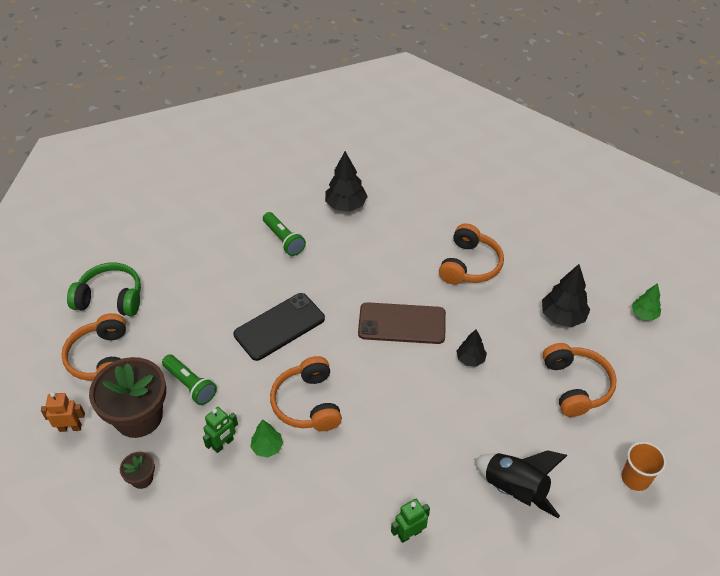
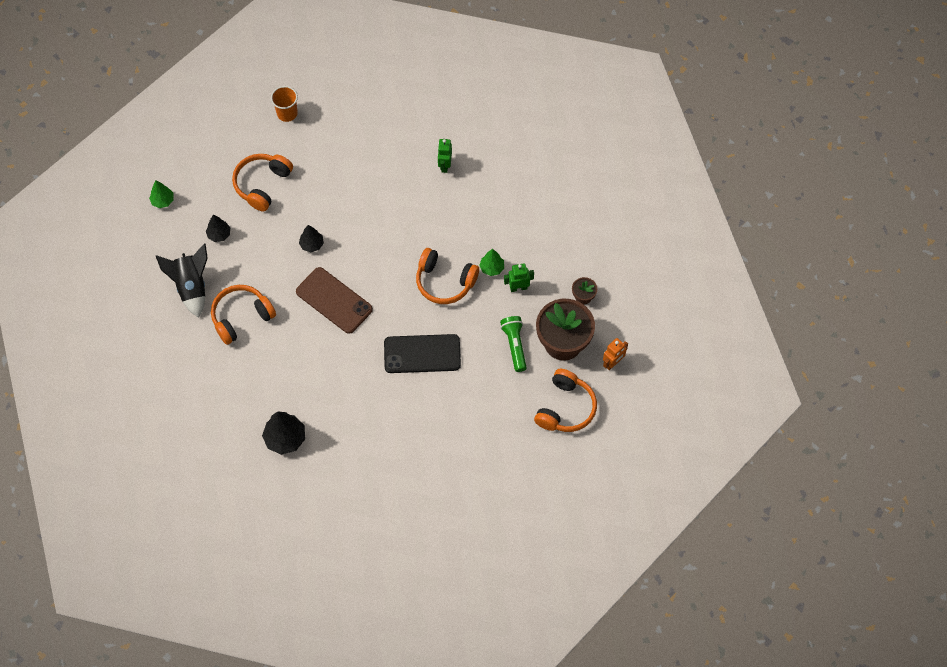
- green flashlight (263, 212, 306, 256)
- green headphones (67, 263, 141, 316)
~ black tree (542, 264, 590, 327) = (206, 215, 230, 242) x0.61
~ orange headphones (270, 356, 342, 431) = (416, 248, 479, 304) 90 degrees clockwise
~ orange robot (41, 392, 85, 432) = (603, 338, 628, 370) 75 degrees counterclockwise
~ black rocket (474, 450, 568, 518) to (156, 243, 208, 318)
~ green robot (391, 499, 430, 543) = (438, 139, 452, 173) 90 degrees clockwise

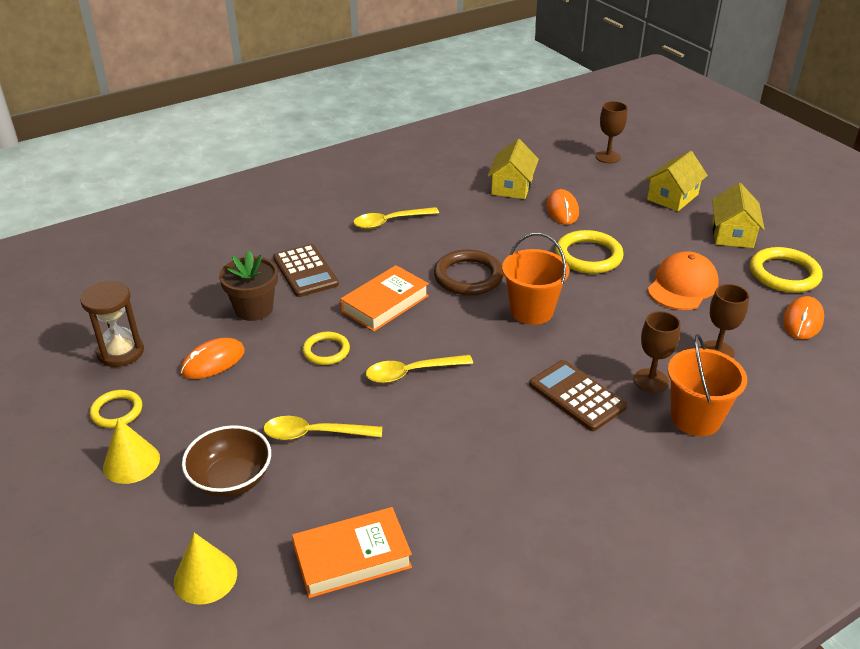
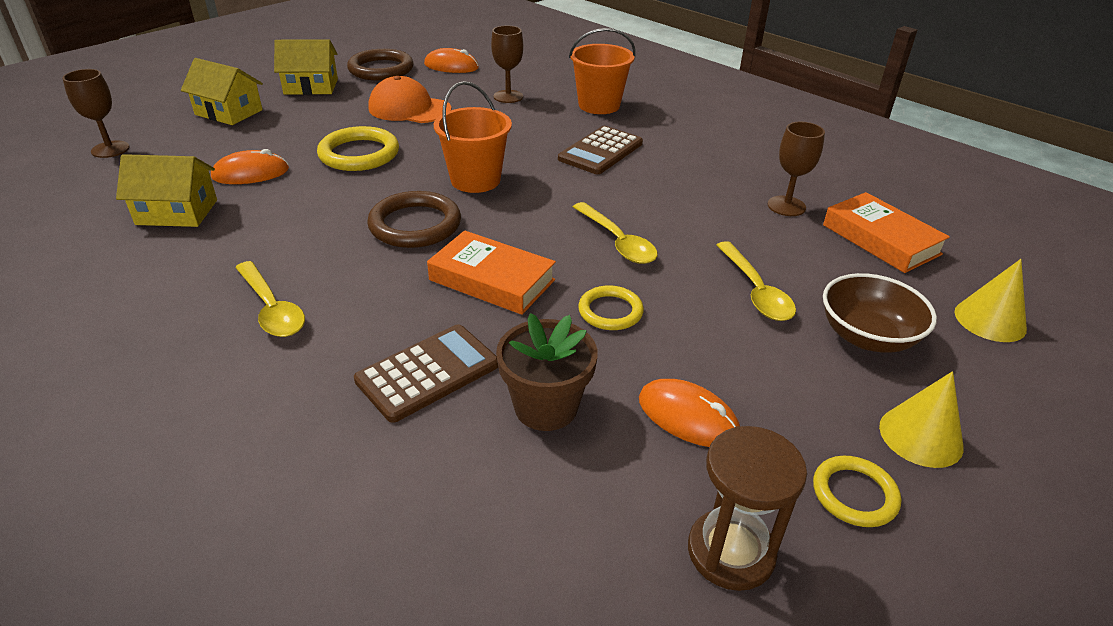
~ yellow ring (750, 247, 822, 293) to brown ring (347, 49, 414, 81)
~ brown goblet (634, 311, 680, 393) to (768, 122, 825, 216)

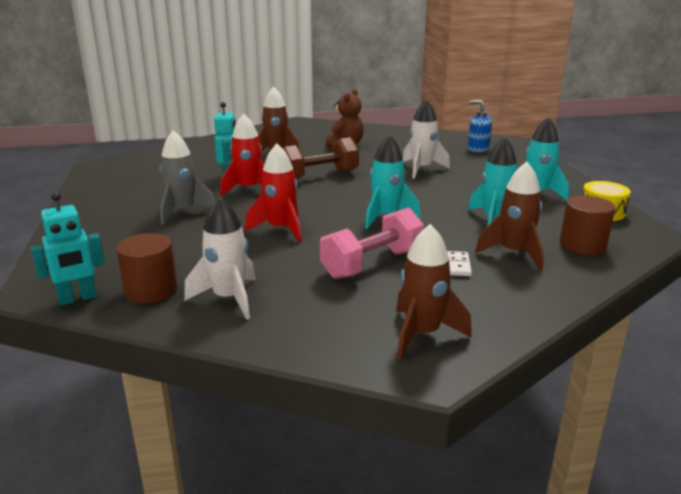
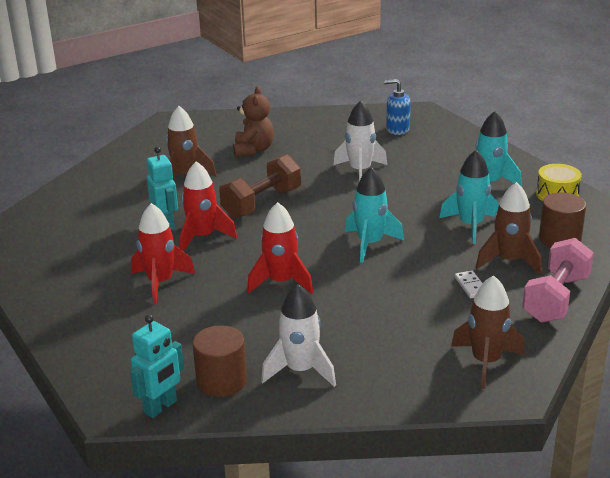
~ grey rocket (160, 130, 215, 225) to red rocket (131, 203, 195, 304)
~ pink dumbbell (320, 207, 424, 279) to (522, 238, 594, 323)

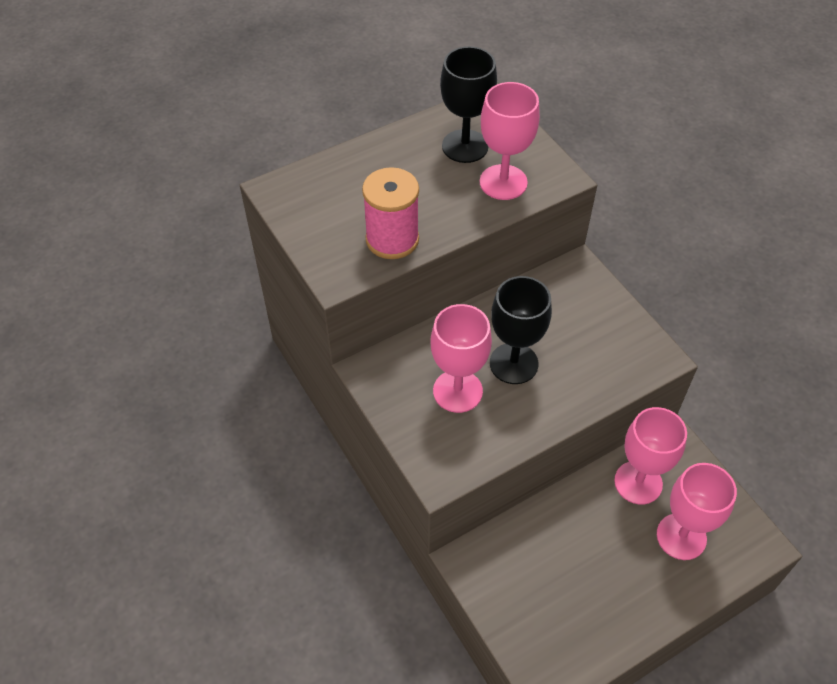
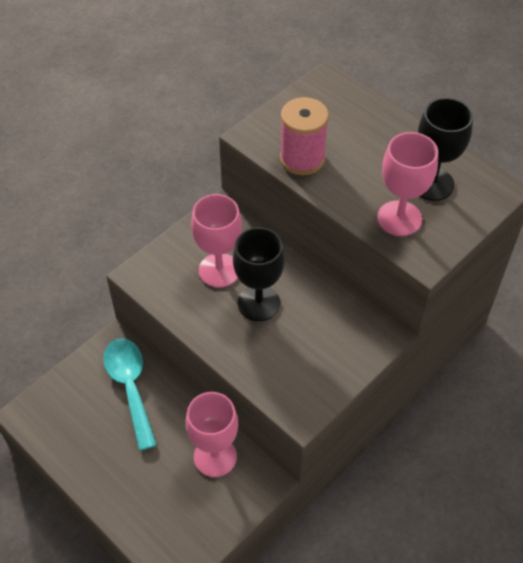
- pink goblet (657, 463, 737, 560)
+ turquoise spoon (103, 338, 157, 451)

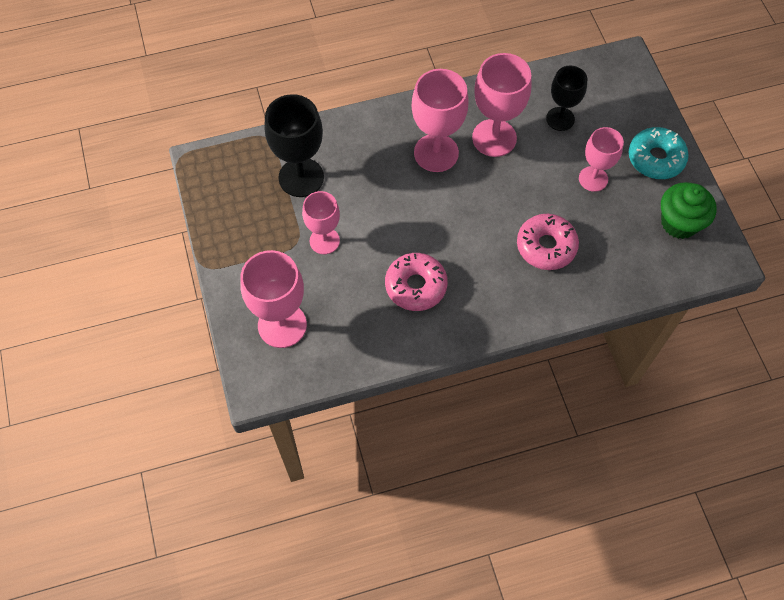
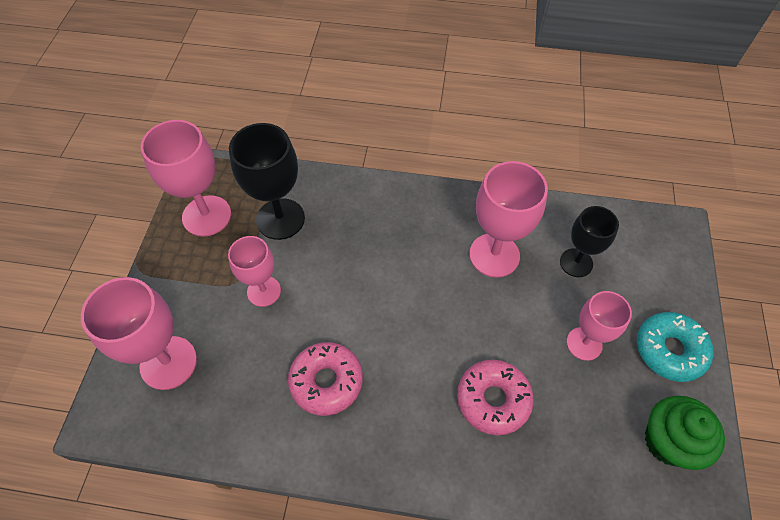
~ pink goblet (412, 69, 469, 172) to (141, 120, 231, 237)

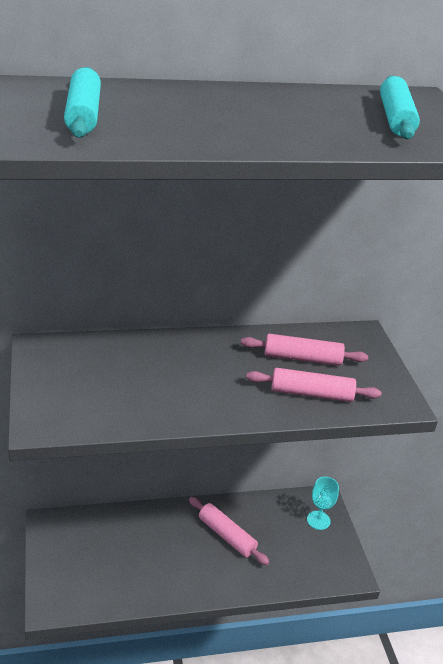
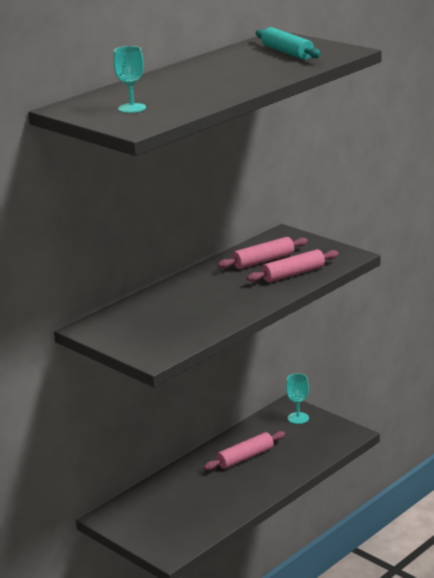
~ turquoise rolling pin (64, 67, 101, 138) to turquoise goblet (113, 46, 146, 113)
~ pink rolling pin (189, 497, 269, 565) = (204, 431, 285, 470) 45 degrees counterclockwise

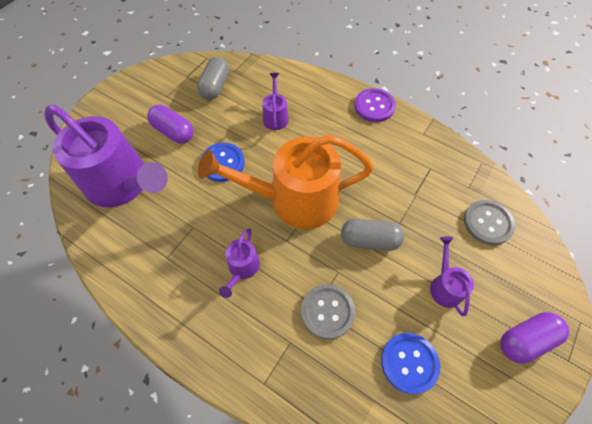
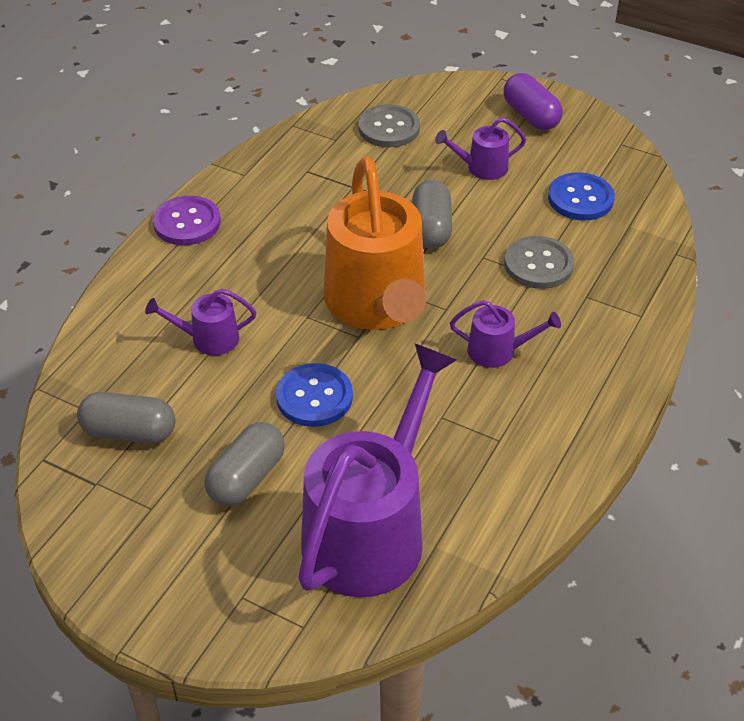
~ purple capsule (147, 105, 194, 143) to grey capsule (204, 422, 285, 506)

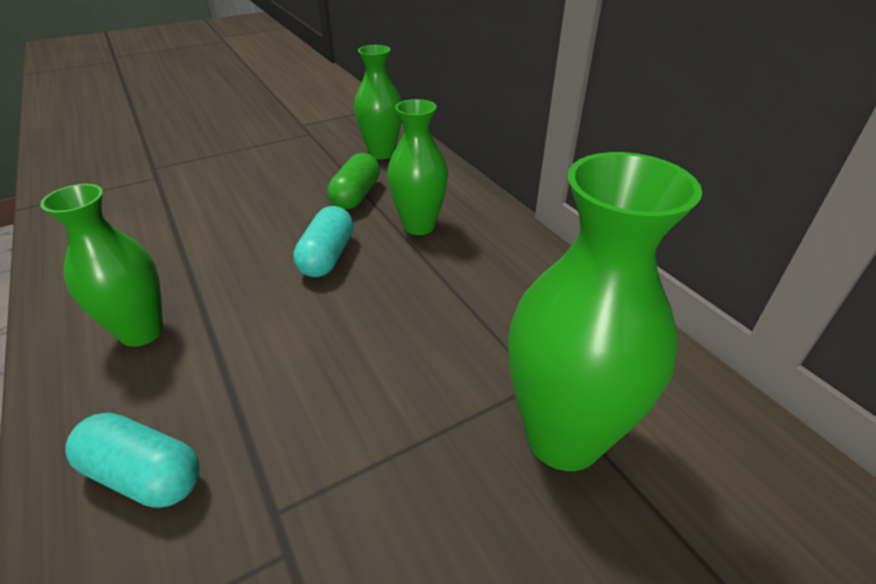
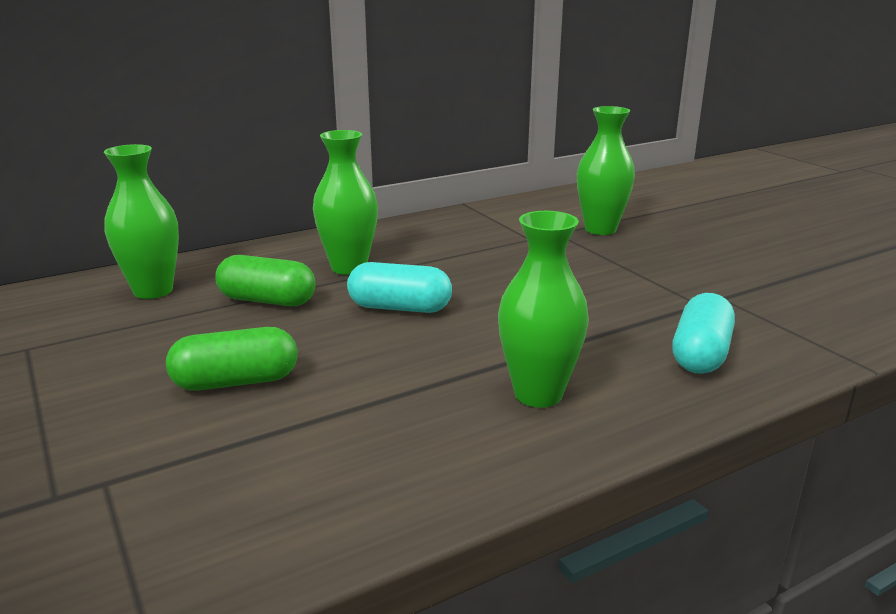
~ green vase (508, 152, 702, 471) = (577, 106, 635, 235) x0.65
+ green capsule (166, 327, 298, 391)

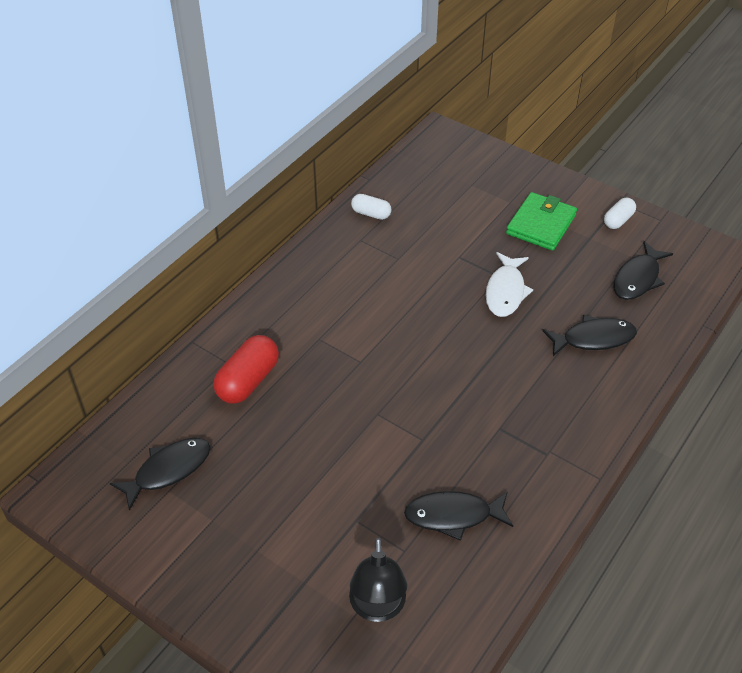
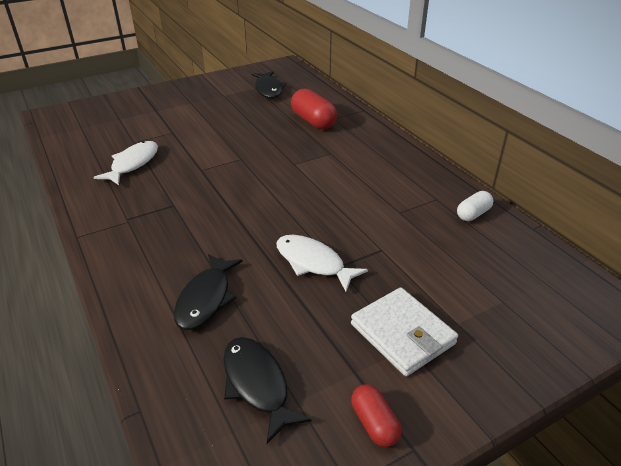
~ green wallet (506, 192, 577, 251) to white wallet (351, 287, 458, 376)
~ white capsule (604, 198, 636, 229) to red capsule (351, 384, 402, 447)
~ black fish (404, 491, 513, 541) to white fish (93, 141, 158, 185)
- black lamp (349, 538, 407, 622)

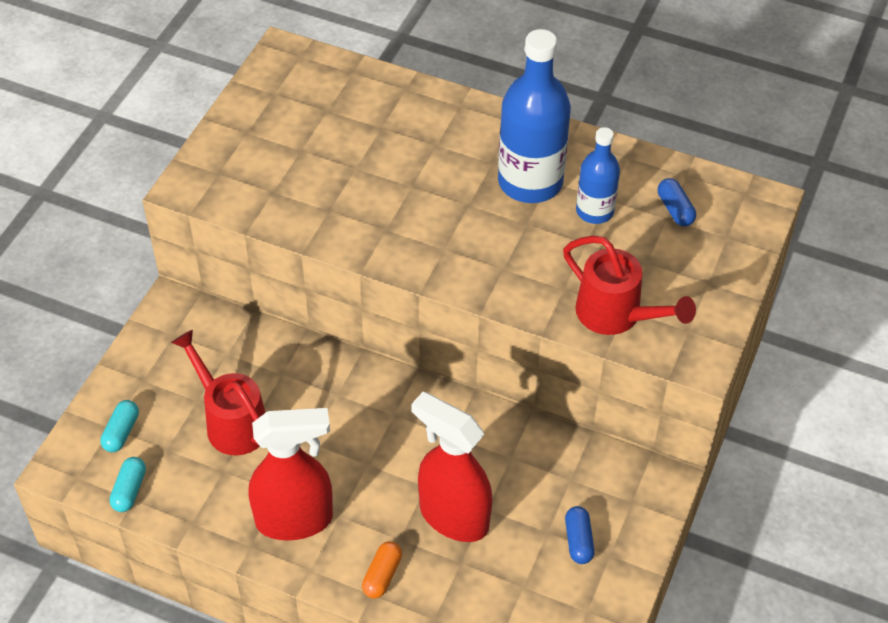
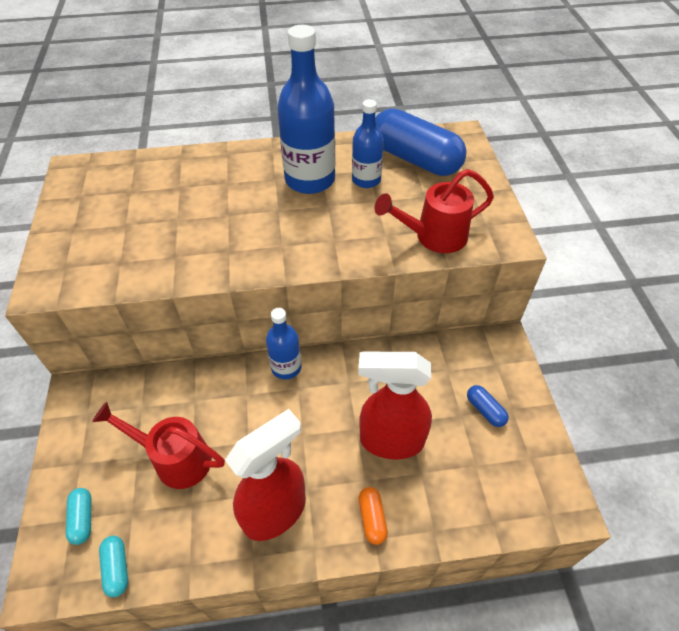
~ blue capsule (658, 178, 696, 226) = (375, 108, 467, 176) x2.39
~ red watering can (563, 236, 696, 335) = (374, 169, 494, 253) 150 degrees clockwise
+ blue bottle (266, 308, 302, 379)

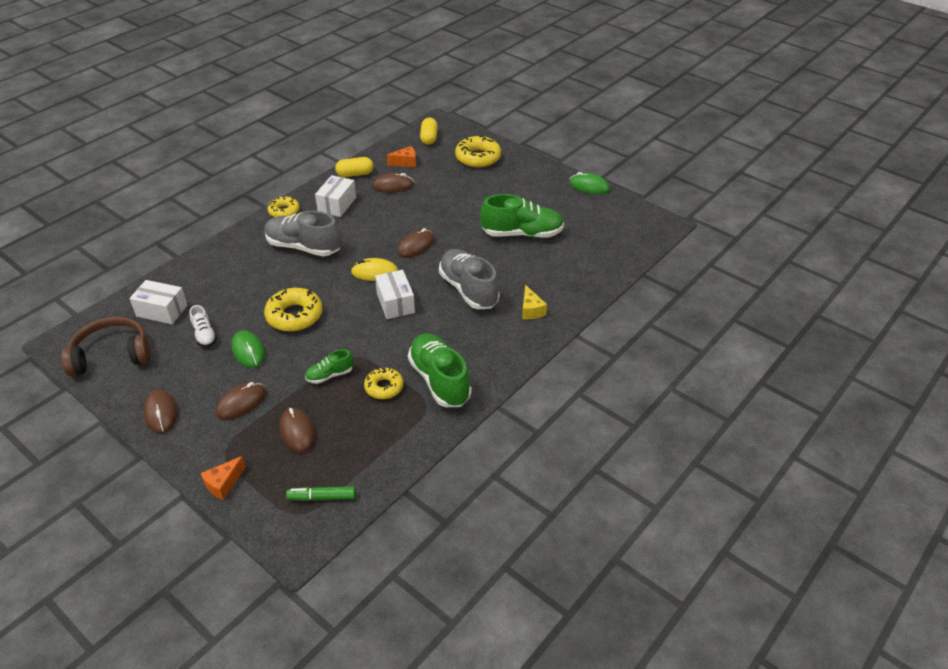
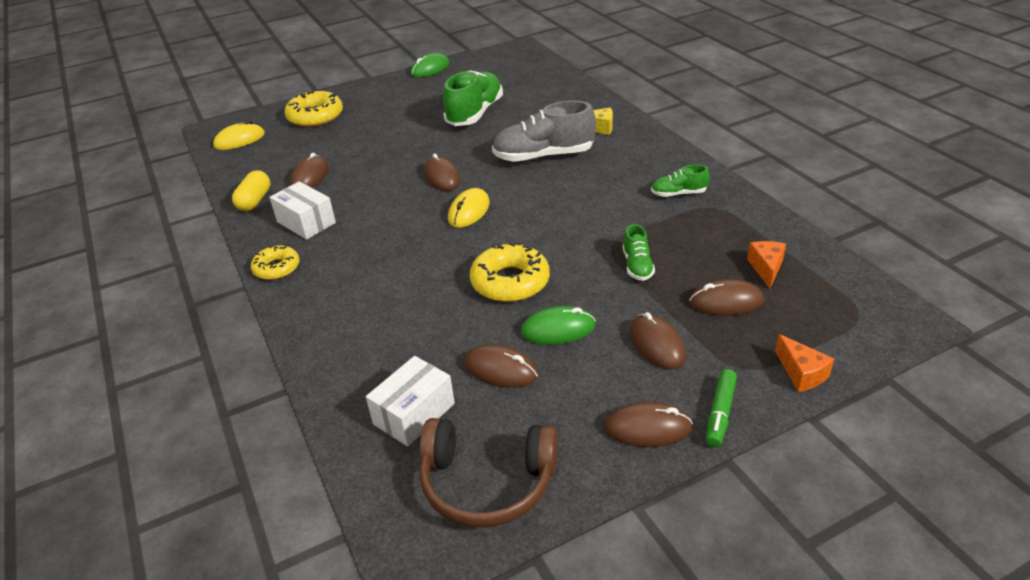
~ yellow capsule (420, 118, 438, 145) to yellow mouse (213, 120, 265, 150)
~ orange cheese (387, 146, 416, 167) to (747, 241, 786, 288)
- grey shoe (264, 211, 341, 256)
- white box (375, 270, 415, 319)
~ white shoe (189, 305, 217, 347) to brown mouse (464, 344, 538, 388)
~ brown headphones (61, 317, 151, 376) = (419, 418, 558, 528) 90 degrees counterclockwise
~ green shoe (408, 333, 472, 407) = (651, 165, 709, 197) x0.50
- yellow donut (364, 368, 403, 399)
~ green marker (286, 486, 355, 501) to (706, 369, 737, 448)

